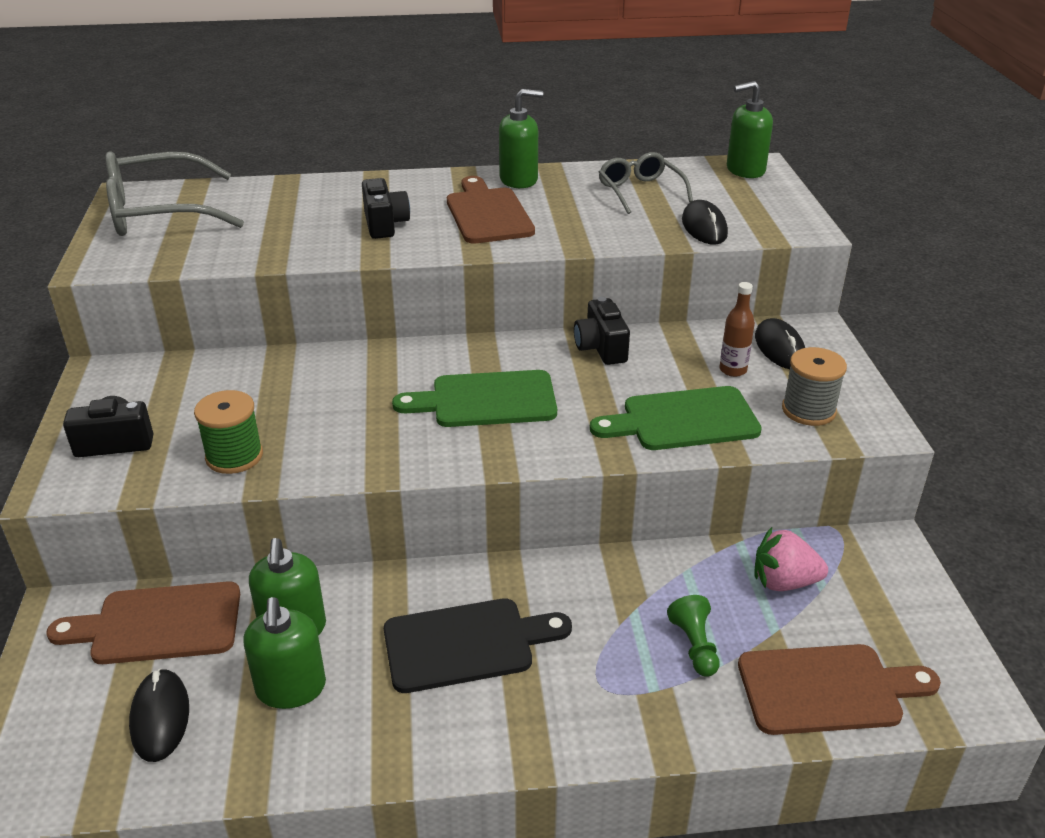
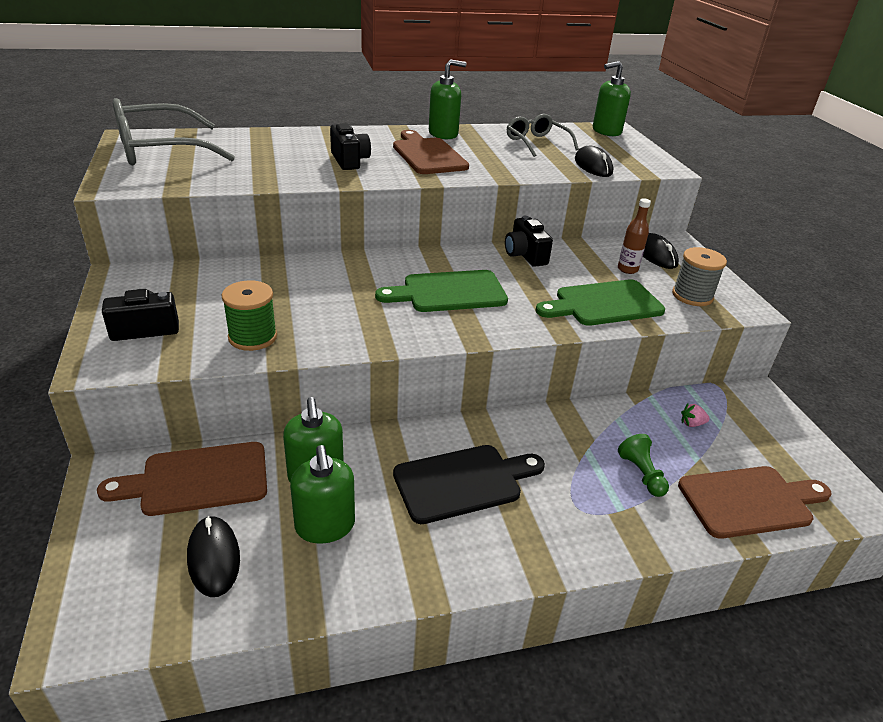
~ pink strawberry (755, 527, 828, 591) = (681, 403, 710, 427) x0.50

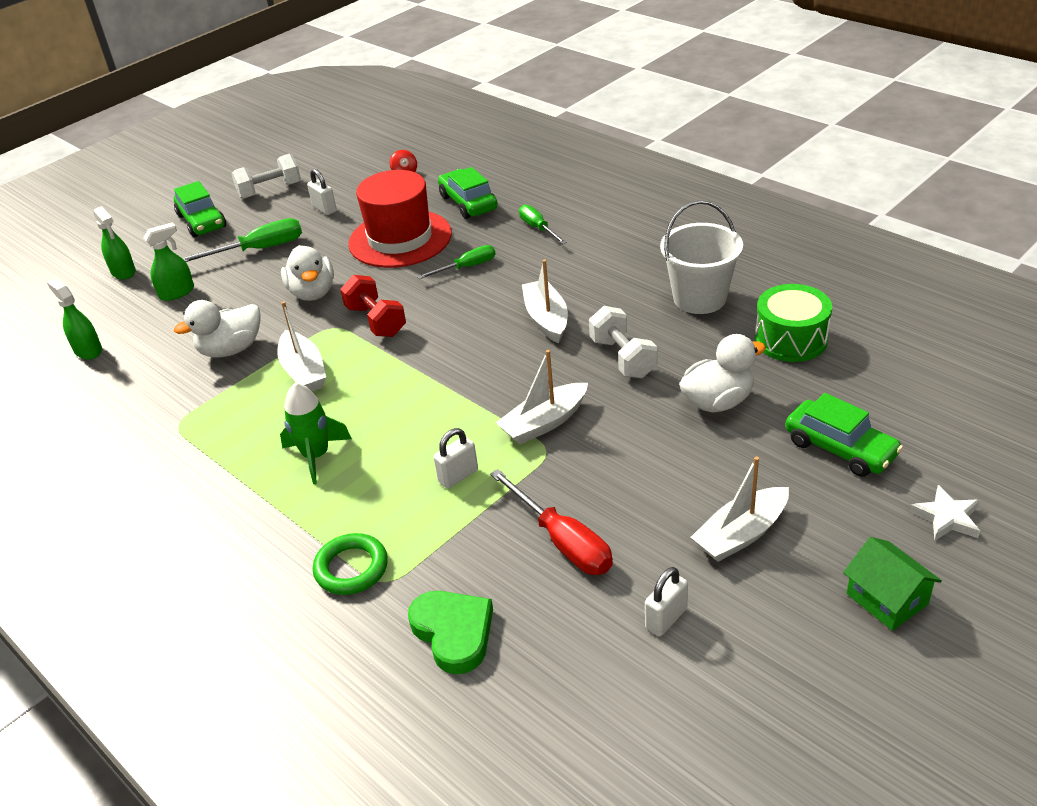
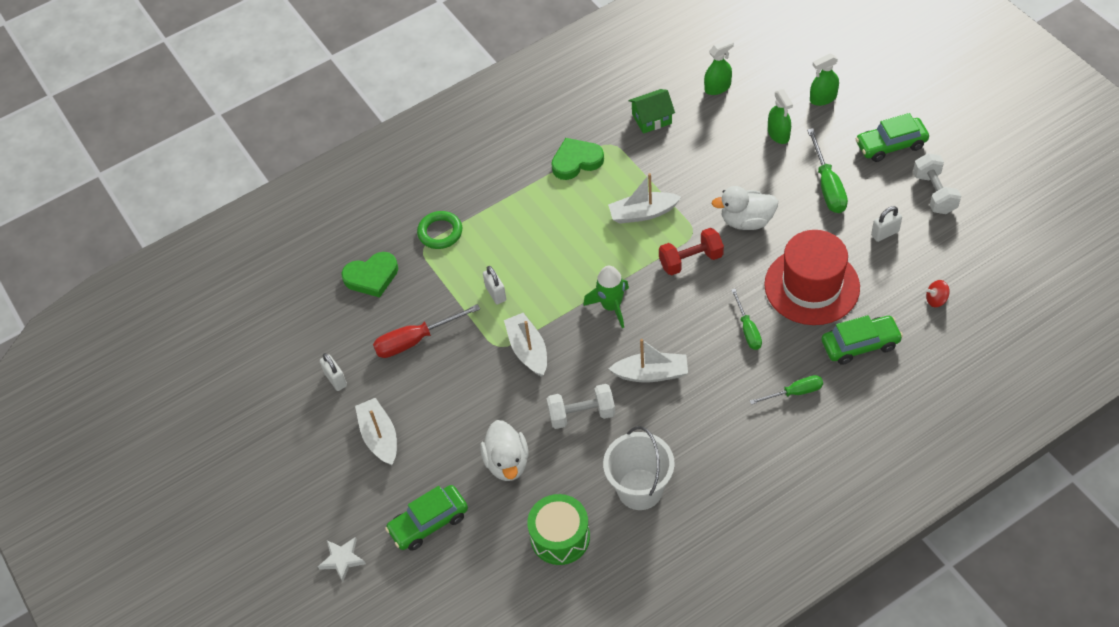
- white duck (174, 300, 260, 358)
~ green rocket (280, 383, 352, 484) to (583, 266, 629, 328)
~ green house (843, 537, 942, 631) to (629, 89, 675, 134)
+ green heart (551, 138, 604, 180)

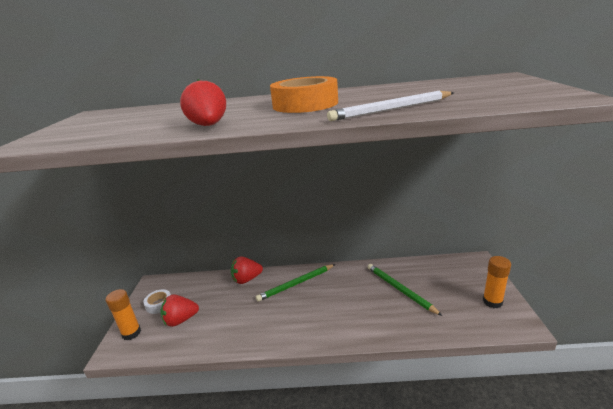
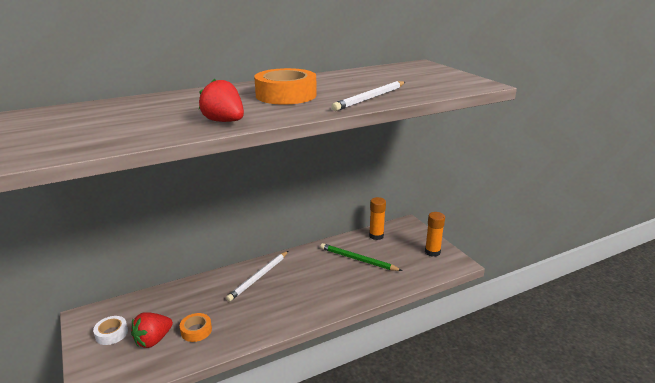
- red strawberry (231, 256, 263, 284)
~ green pencil (256, 264, 335, 302) to white pencil (226, 251, 288, 302)
~ orange glue stick (106, 289, 141, 340) to (369, 197, 386, 240)
+ orange tape (180, 313, 212, 342)

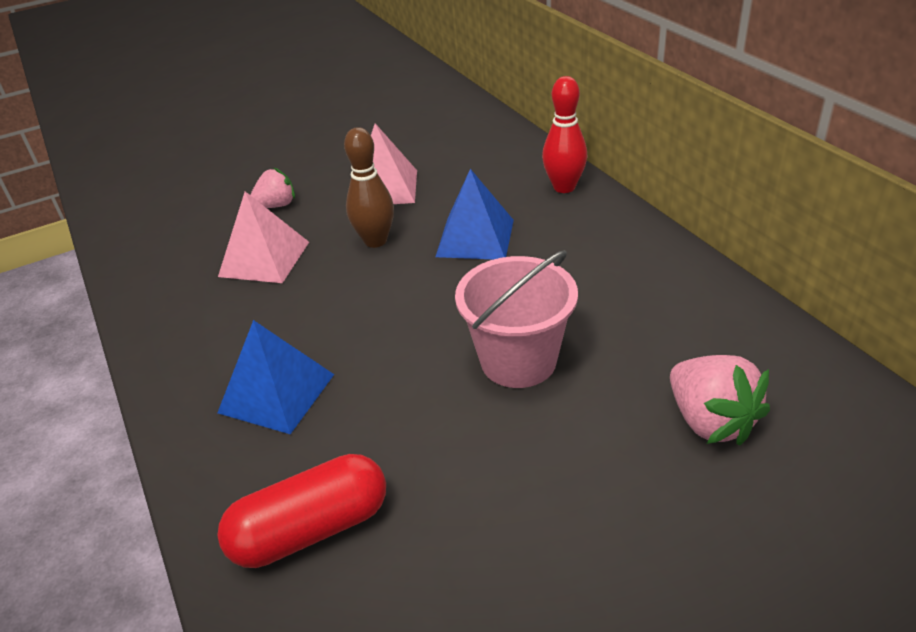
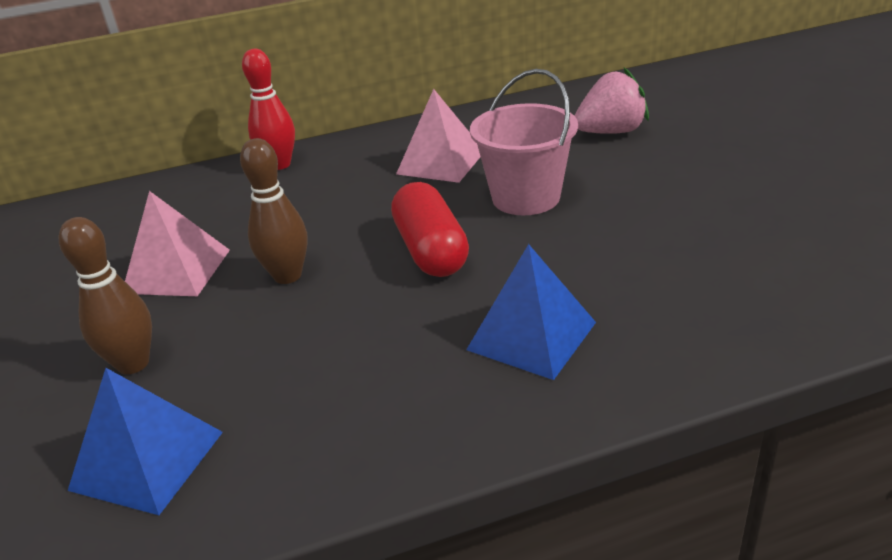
~ pink strawberry (250, 168, 295, 208) to brown bowling pin (59, 217, 152, 374)
~ blue pyramid (436, 169, 514, 260) to (68, 368, 223, 515)
~ pink pyramid (218, 191, 309, 283) to (396, 89, 481, 183)
~ red capsule (217, 454, 386, 568) to (391, 182, 469, 277)

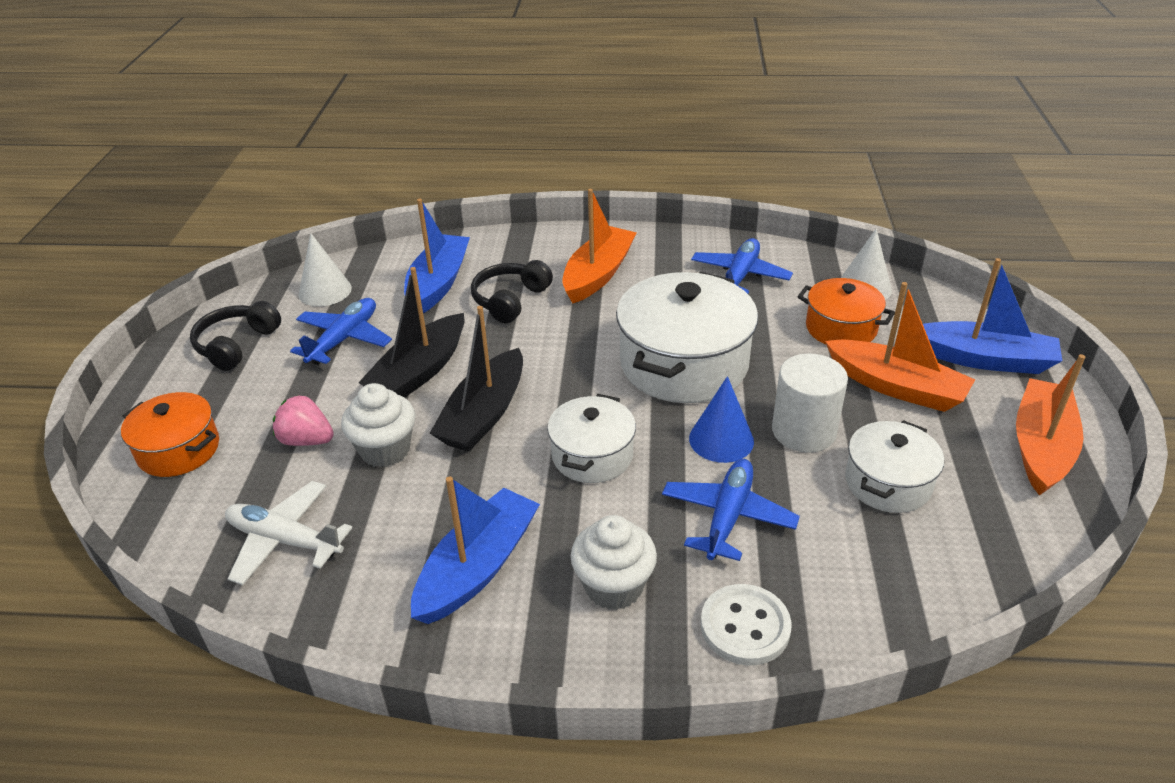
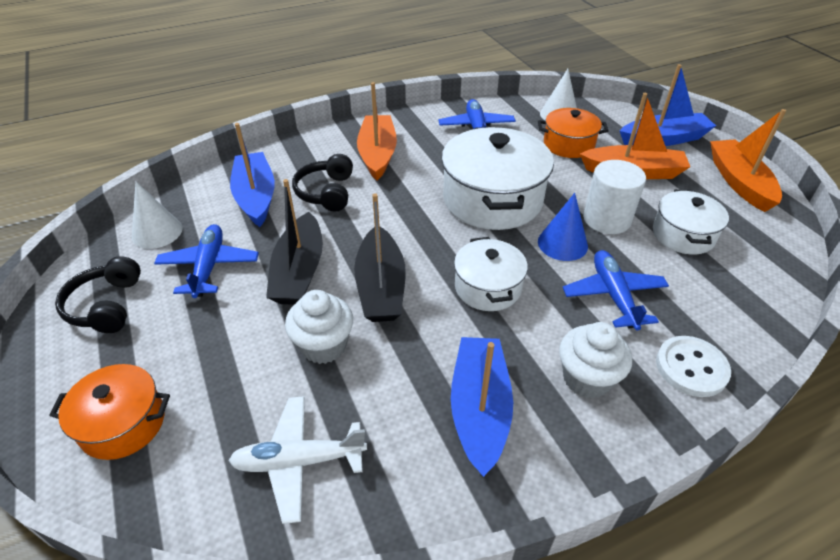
- pink strawberry (273, 395, 334, 446)

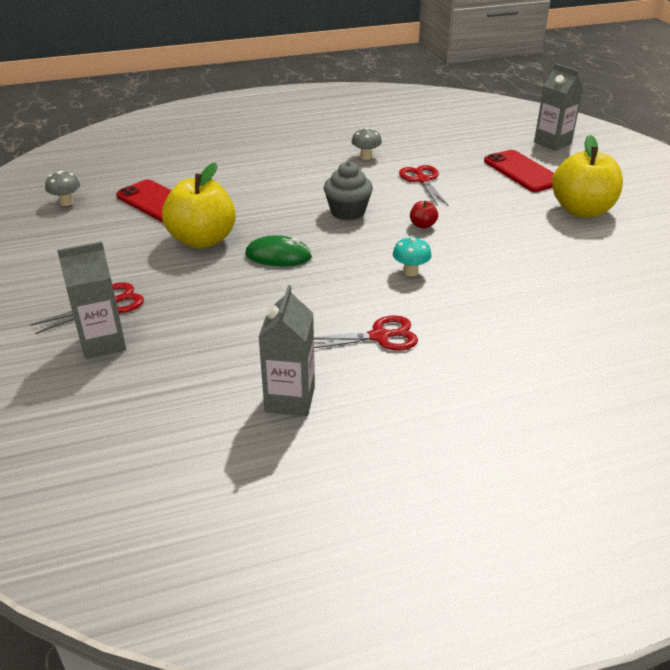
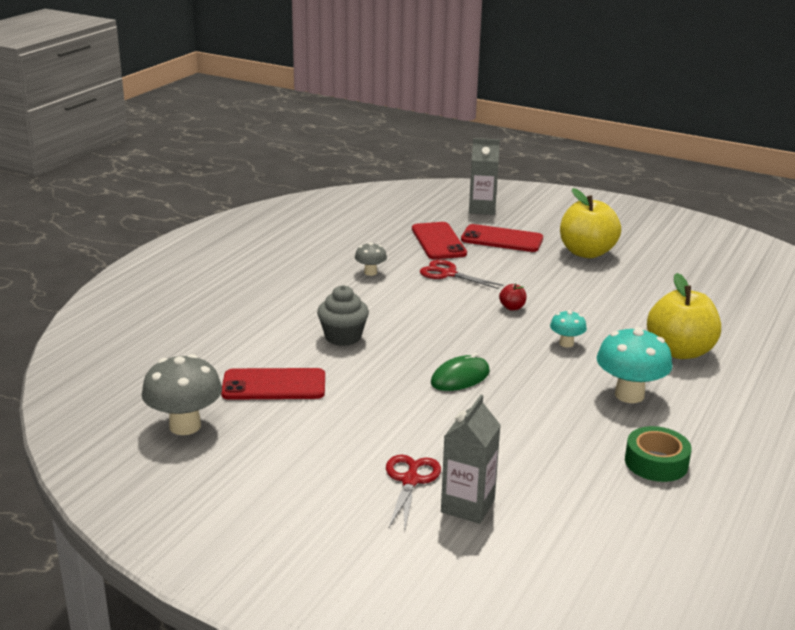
~ grey cupcake (324, 161, 373, 221) to (317, 285, 369, 346)
~ yellow apple (162, 162, 236, 249) to (647, 273, 721, 359)
~ grey mushroom (45, 171, 80, 206) = (142, 354, 222, 435) x1.88
~ grey carton (258, 285, 315, 416) to green tape (625, 426, 692, 482)
~ red scissors (314, 315, 418, 350) to turquoise mushroom (597, 327, 672, 403)
+ red phone (412, 222, 467, 259)

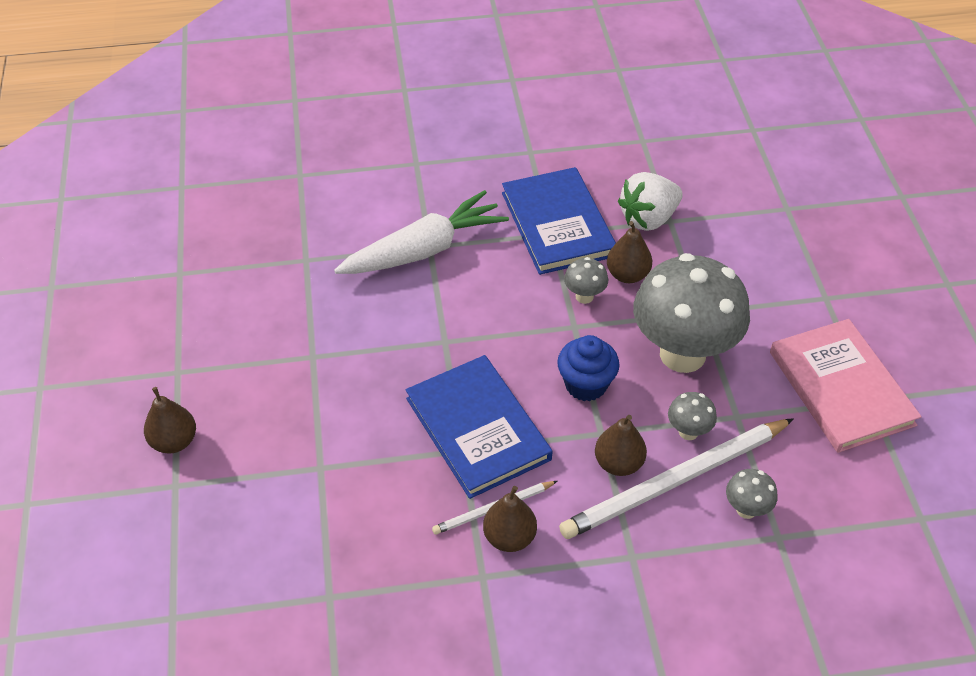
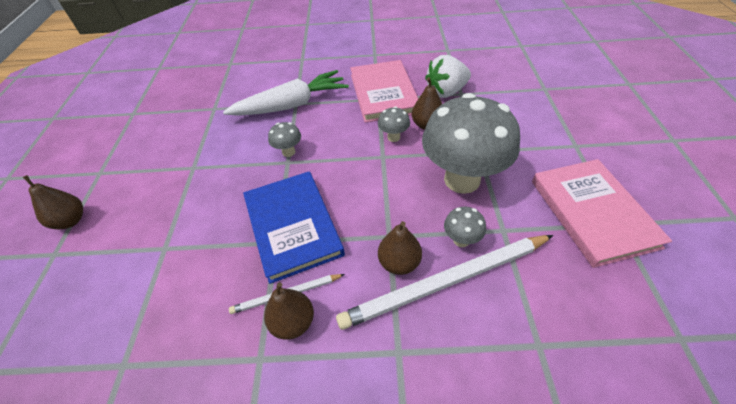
~ blue book (502, 167, 616, 275) to pink book (350, 60, 418, 123)
- blue cupcake (557, 335, 620, 401)
~ grey mushroom (726, 469, 777, 519) to (268, 122, 301, 157)

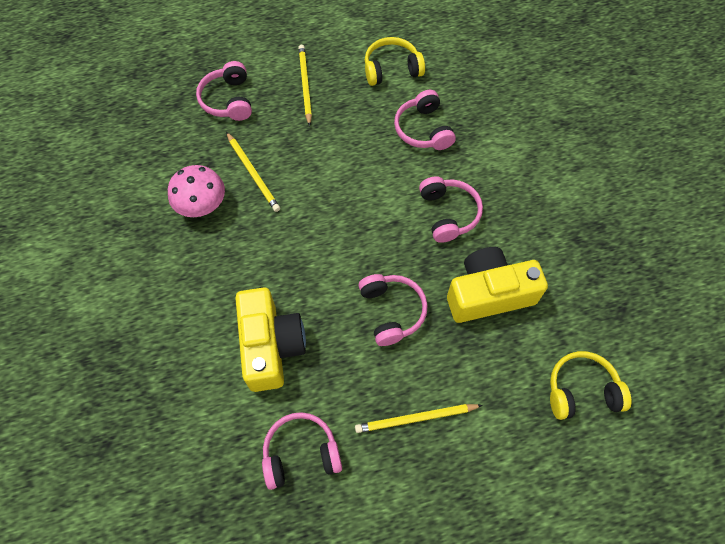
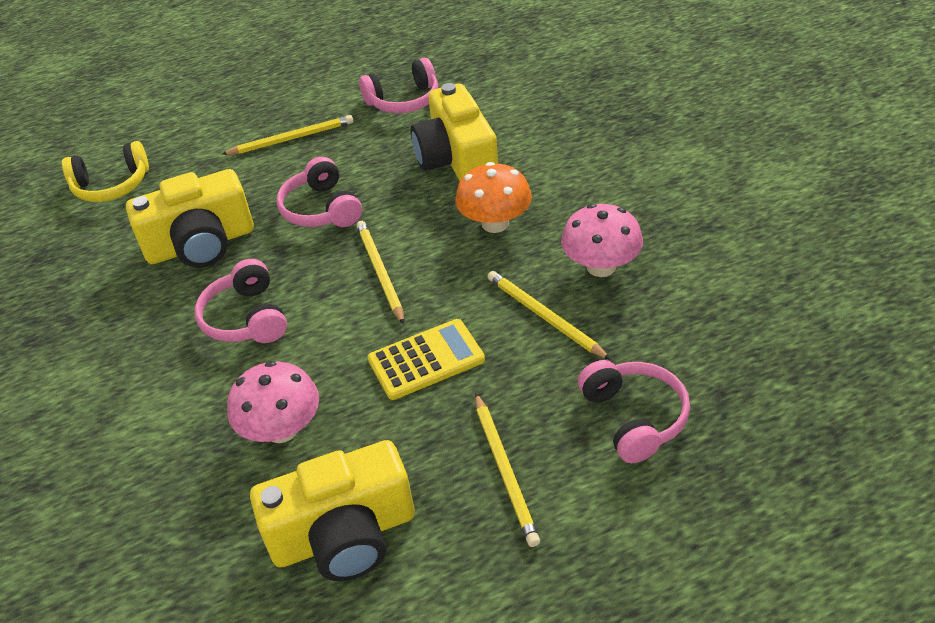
~ yellow headphones (365, 37, 425, 86) to yellow camera (250, 440, 415, 581)
~ pink headphones (394, 90, 456, 150) to pink mushroom (227, 361, 319, 443)
+ orange mushroom (455, 162, 532, 233)
+ yellow pencil (356, 221, 404, 324)
+ yellow calculator (367, 319, 485, 400)

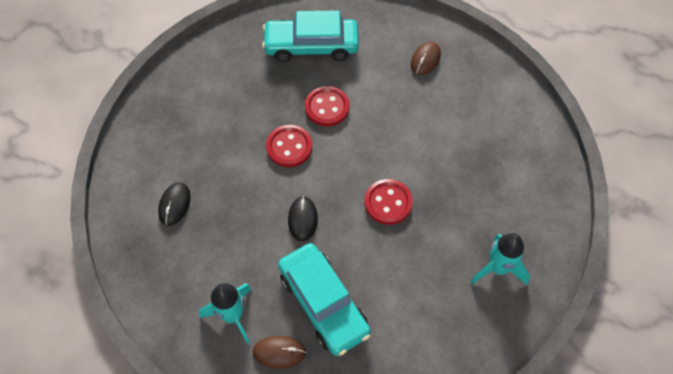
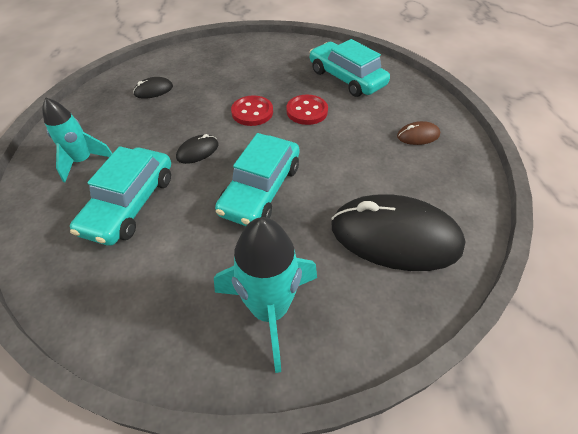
~ red button (364, 179, 413, 225) to turquoise car (215, 133, 299, 226)
~ turquoise rocket (471, 233, 530, 285) = (214, 217, 317, 373) x1.51
- brown mouse (252, 336, 306, 369)
+ black mouse (331, 194, 466, 271)

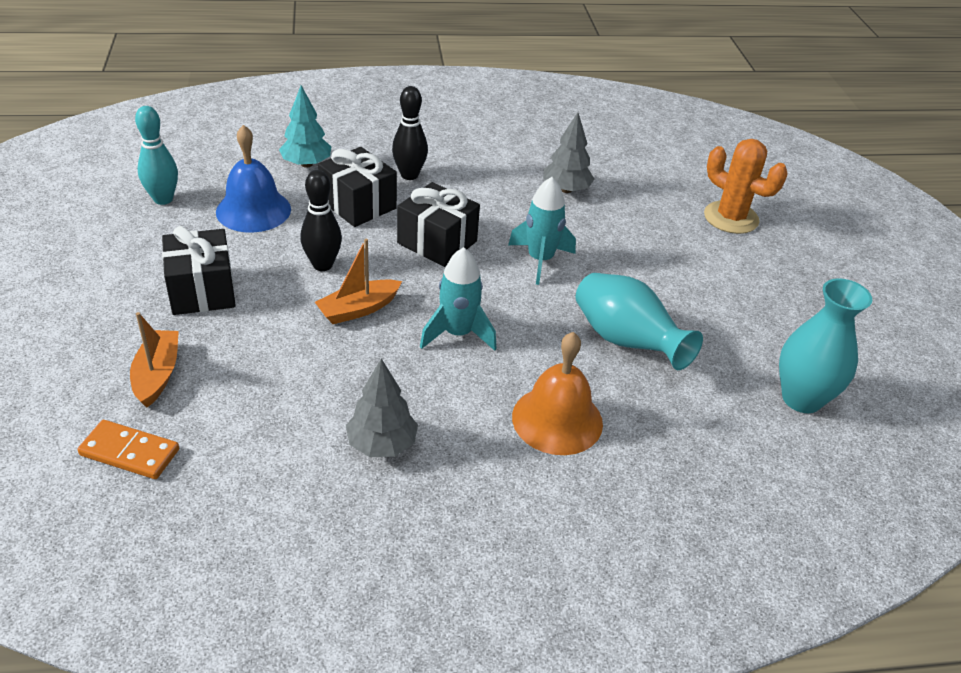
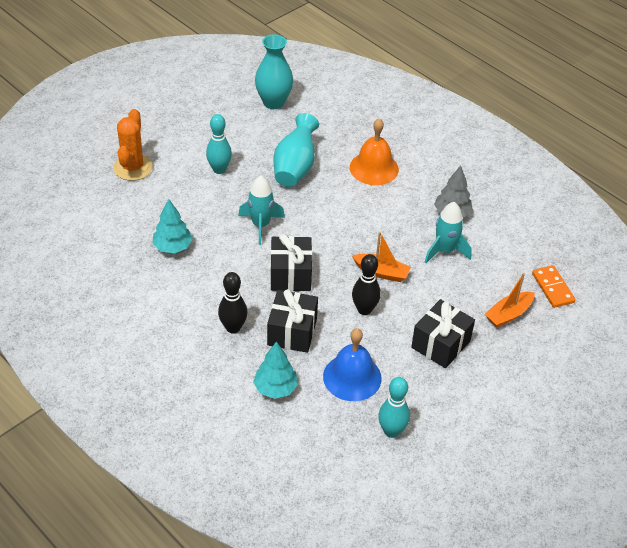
~ grey tree (543, 112, 594, 193) to turquoise tree (152, 199, 193, 253)
~ turquoise rocket (420, 247, 497, 351) to (425, 202, 471, 263)
+ turquoise bowling pin (206, 114, 232, 174)

